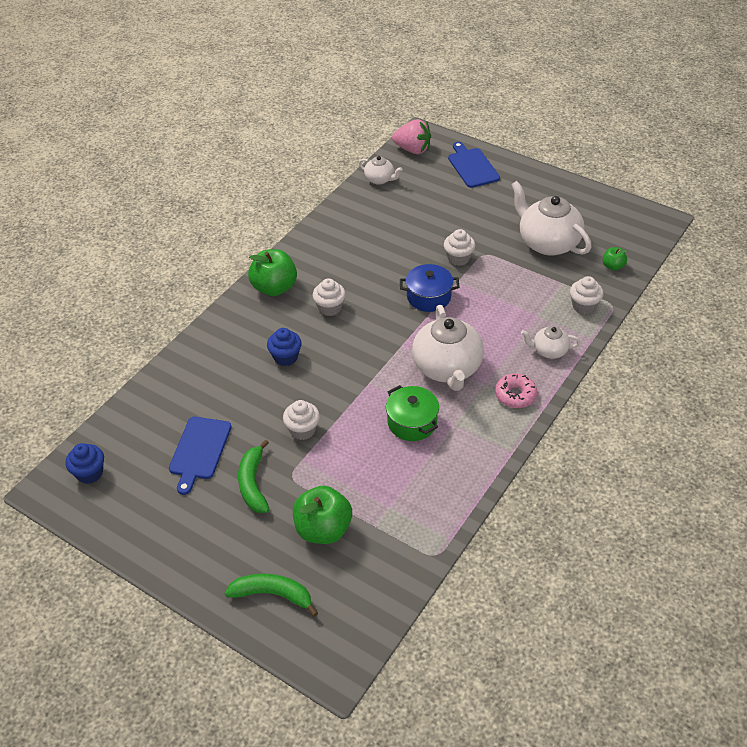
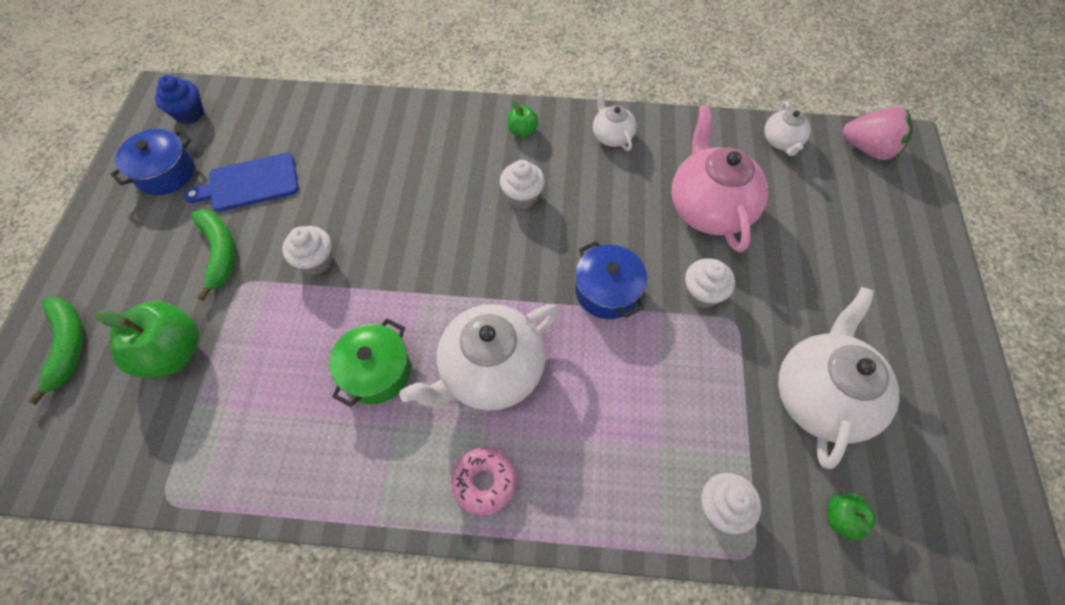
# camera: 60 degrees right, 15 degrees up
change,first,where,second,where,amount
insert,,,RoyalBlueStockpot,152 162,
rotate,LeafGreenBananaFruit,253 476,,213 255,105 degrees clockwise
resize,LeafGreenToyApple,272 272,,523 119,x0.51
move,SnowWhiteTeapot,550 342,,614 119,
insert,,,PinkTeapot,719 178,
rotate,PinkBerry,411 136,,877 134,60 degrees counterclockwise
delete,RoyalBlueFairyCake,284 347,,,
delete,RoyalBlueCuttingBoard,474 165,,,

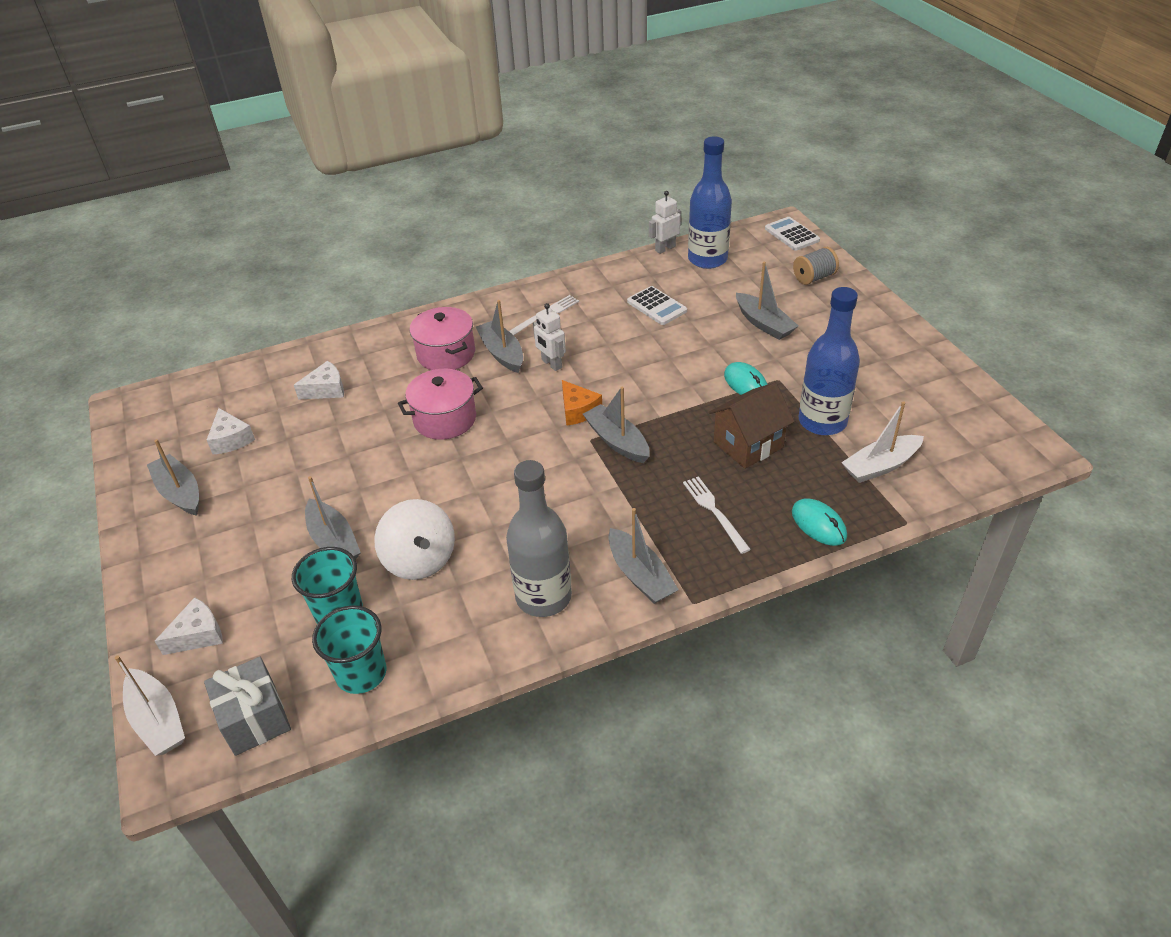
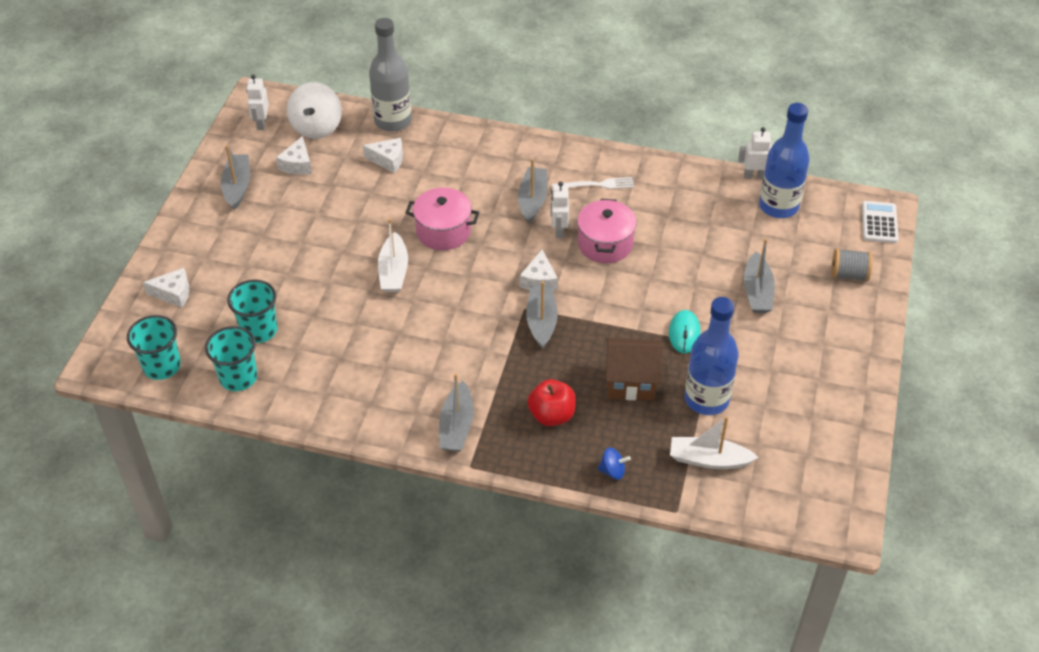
# camera: 35 degrees right, 5 degrees up
change,first,where,second,where,amount
replace,GrayPresent,247 706,AquaBeaker,154 347,
insert,,,SnowWhiteToyRobot,257 102,
move,SnowWhiteSpinningTop,414 539,,314 110,
move,GrayDrinkBottle,539 538,,390 75,
move,SnowWhiteSailboat,150 706,,393 255,
recolor,OrangeCheeseWedge,582 403,SnowWhiteCheeseWedge,539 270,
replace,SnowWhiteTableFork,717 515,CrimsonToyApple,551 402,
move,PinkStockpot,442 338,,607 231,
replace,AquaMouse,819 522,RoyalBlueSpinningTop,614 464,
delete,GraySailboat,333 518,,,
delete,SnowWhiteAddingMachine,657 305,,,

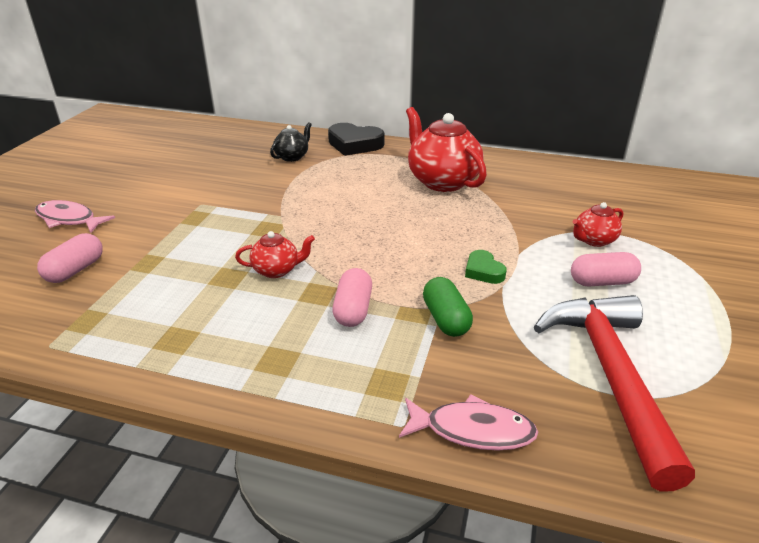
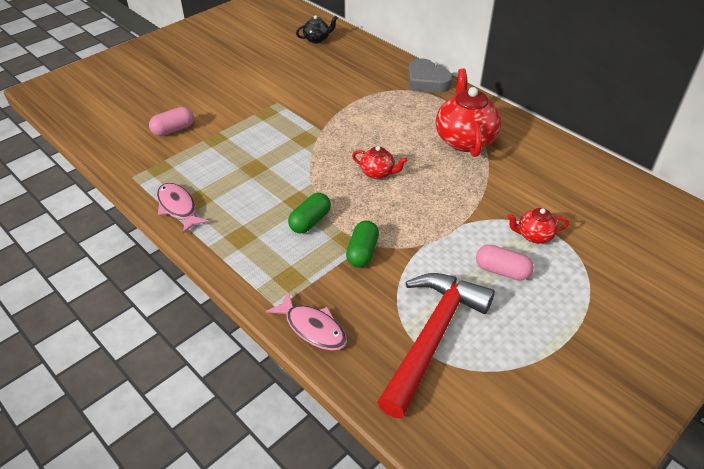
# camera: 30 degrees right, 10 degrees up
change,first,where,second,where,amount
move,PinkFishFigure,75 216,,183 208,
recolor,PinkPill,352 297,LeafGreenPill,309 213,
move,BlackTeapot,291 142,,317 29,
move,CrimsonTeapot,275 254,,380 162,
recolor,BlackHeartShape,356 139,GrayHeartShape,430 75,
delete,LeafGreenHeartShape,486 267,,,

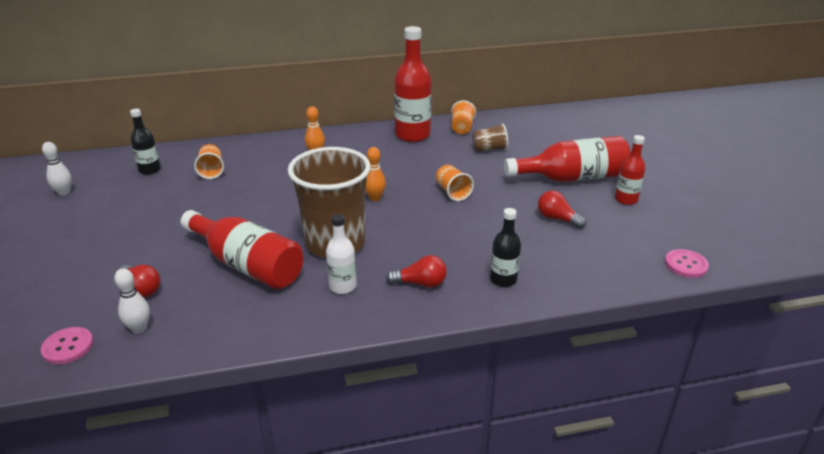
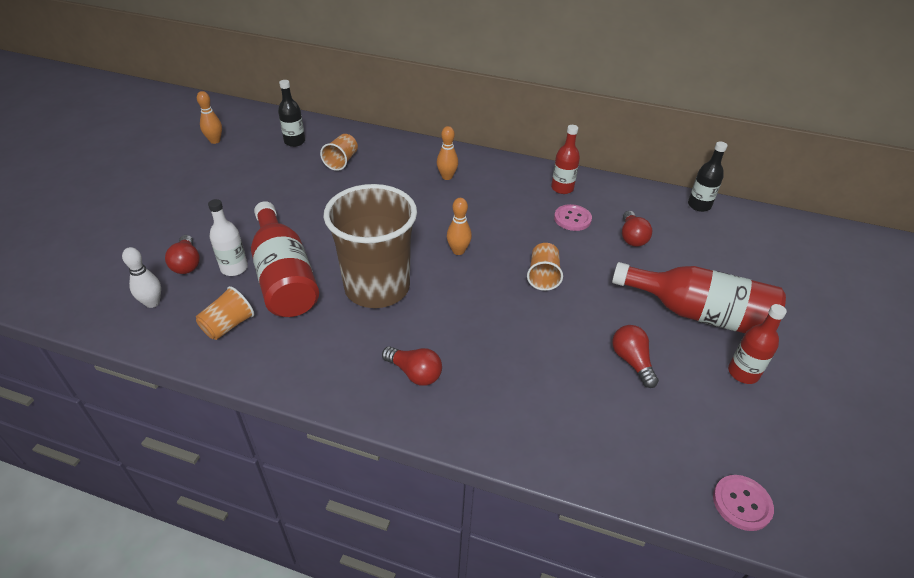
# camera: 30 degrees right, 10 degrees up
change,first,where,second,where,amount
move,OrangeBeaker,463 117,,225 313,
recolor,SnowWhiteTenpin,57 169,OrangeTenpin,209 117,
move,SnowWhiteDrinkBottle,341 254,,228 237,
resize,CrimsonDrinkBottle,413 84,,565 159,x0.55
move,PinkShirtButton,67 345,,573 217,
replace,DarkBrownBeaker,490 137,CrimsonLightbulb,637 229,
move,BlackDrinkBottle,505 247,,707 176,

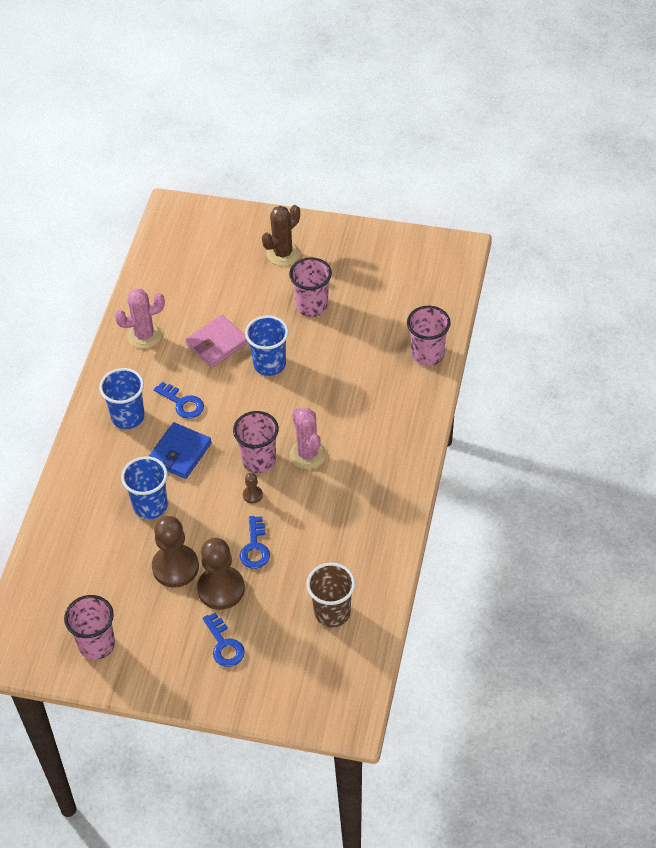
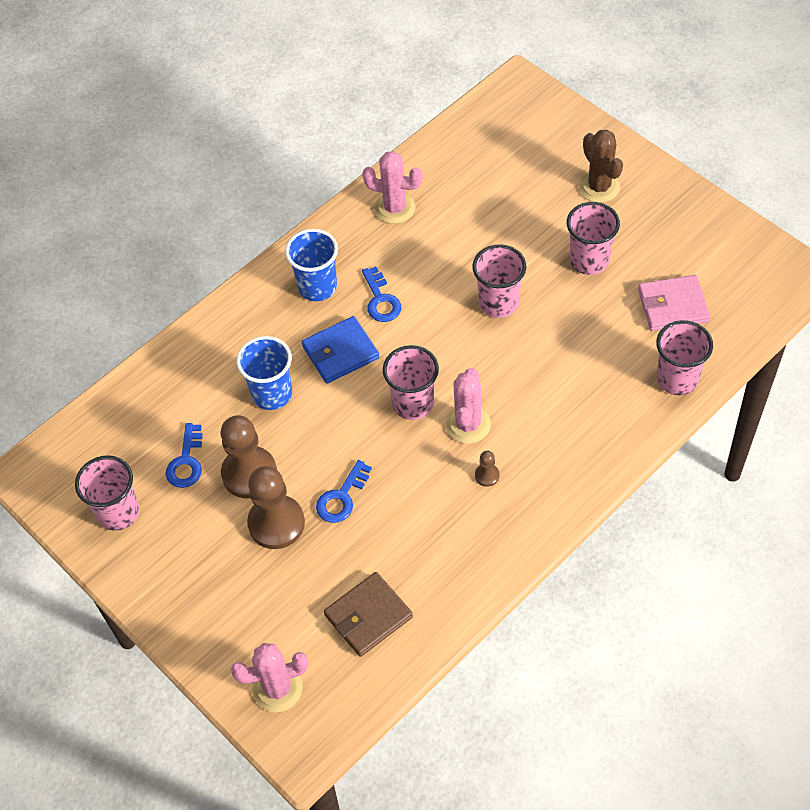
# camera: 35 degrees right, 5 degrees up
change,first,where,second,where,amount
move,RoyalBlueLatchkey,224 639,,184 455,
insert,,,PinkCactus,269 677,
replace,DarkBrownBeaker,330 595,DarkBrownCardWallet,368 614,
recolor,RoyalBlueBeaker,267 345,PinkBeaker,499 281,
move,DarkBrownGamePawn,253 488,,487 469,
rotate,DarkBrownCactus,281 235,,601 166,75 degrees clockwise
move,PinkCardWallet,217 341,,674 303,

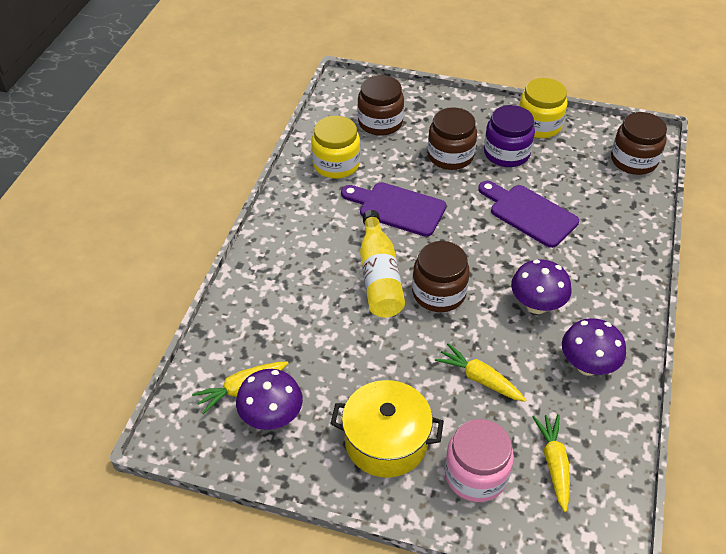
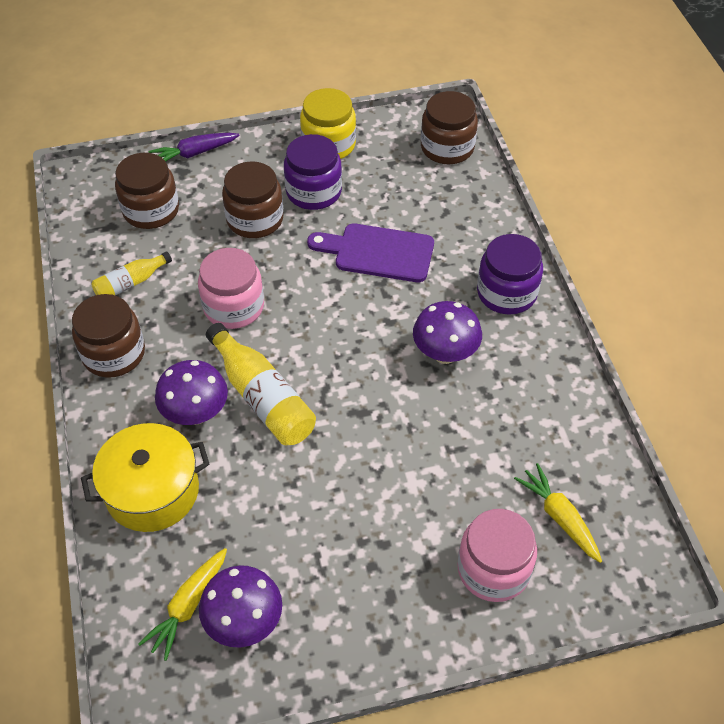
# camera: 30 degrees left, 5 degrees up
change,first,where,second,where,amount
move,DarkBrownPreserveJar,441 276,,108 336,
move,GoldenStockpot,387 429,,145 477,
replace,GoldenPreserveJar,335 147,GoldenDrinkBottle,131 274,
insert,,,RoyalPurpleToyCarrot,194 147,
move,RoyalPurpleMushroom,594 347,,191 392,
replace,RoyalPurpleCuttingBoard,393 209,PinkPreserveJar,231 288,
insert,,,RoyalPurplePreserveJar,510 274,
delete,GoldenToyCarrot,480 372,,,

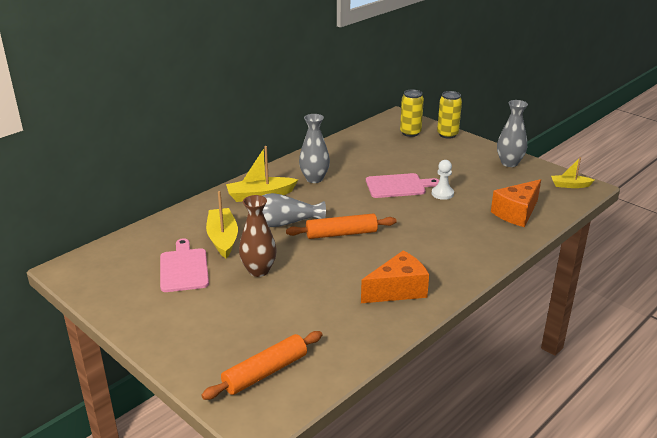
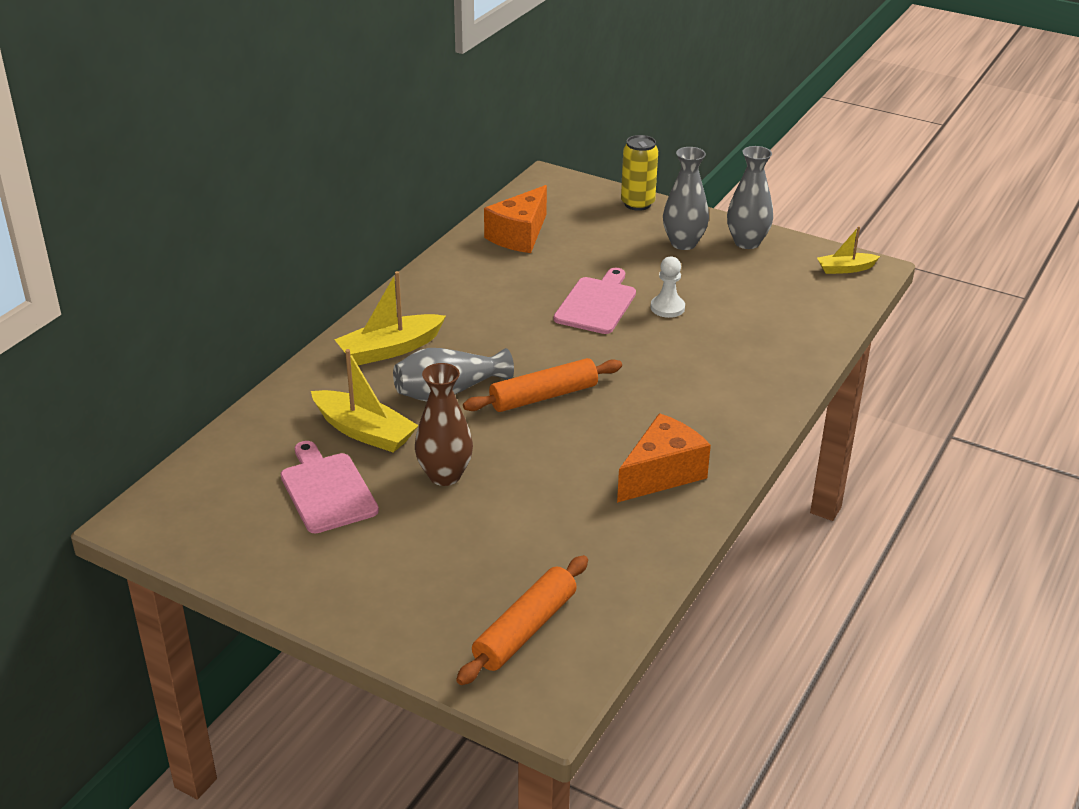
# camera: 15 degrees left, 5 degrees up
change,first,where,second,where,amount
rotate,GoldenSailboat,222 224,,365 401,150 degrees clockwise
move,OrangeCheeseWedge,516 203,,515 219,
rotate,PinkCuttingBoard,402 185,,595 301,45 degrees counterclockwise
move,GrayTallVase,314 148,,686 198,
delete,GoldenTin,412 113,,,

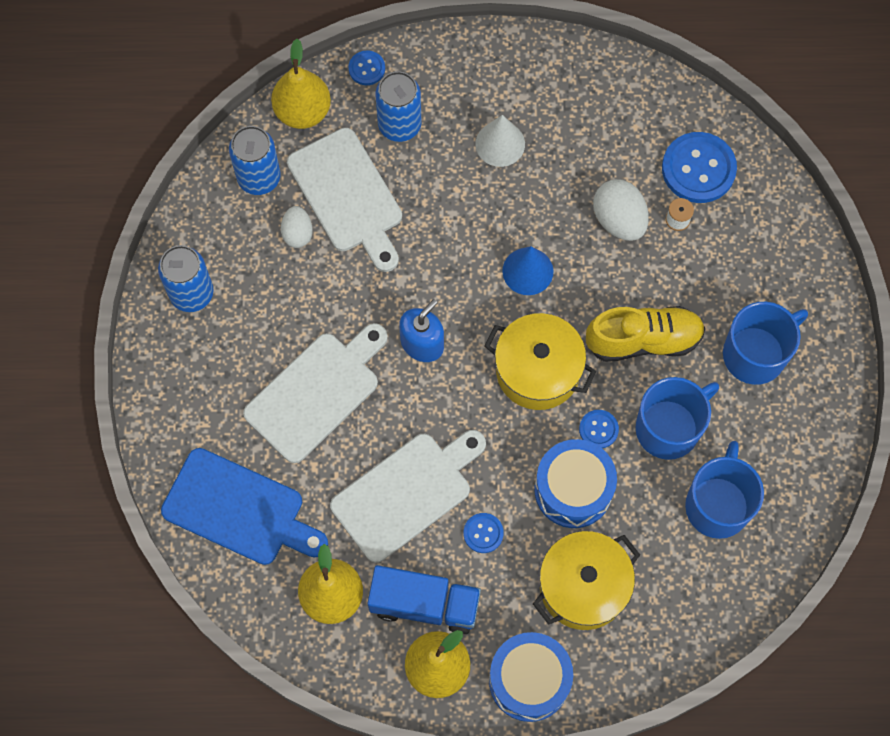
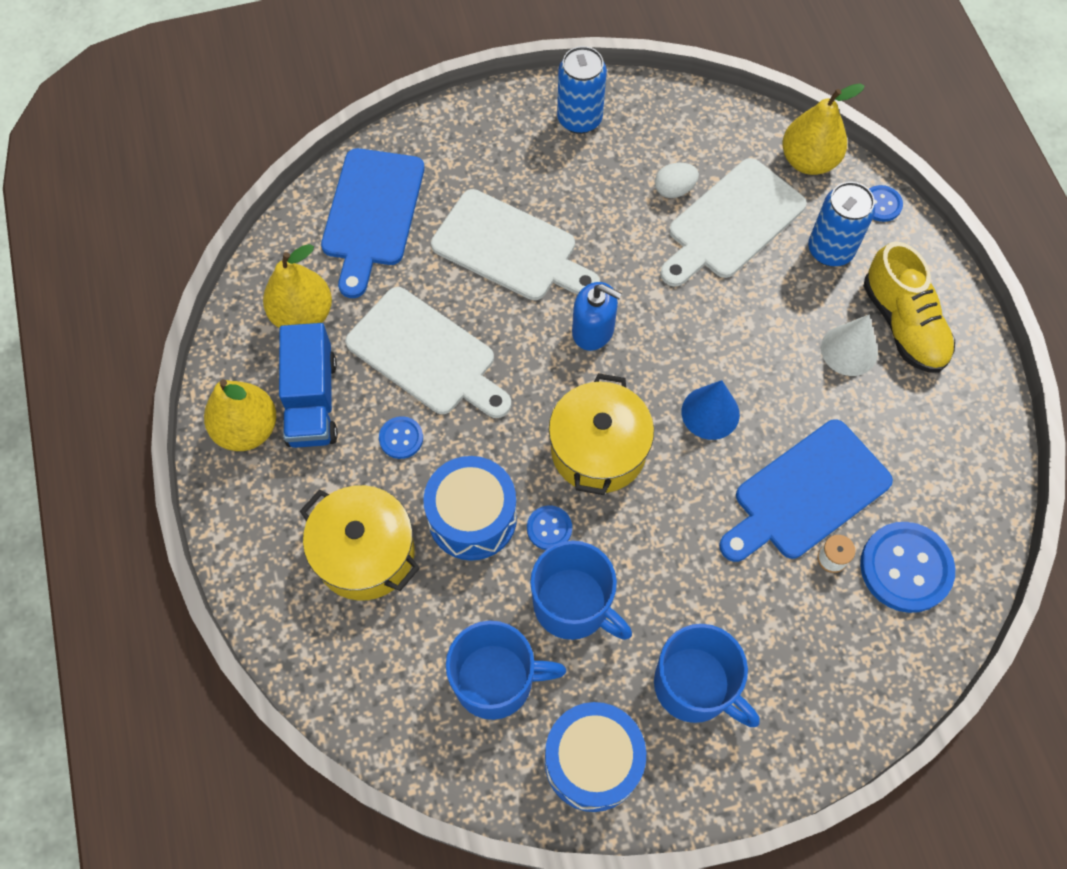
# camera: 75 degrees right, 5 degrees down
change,first,where,second,where,amount
move,RoyalBlueToyDrum,531 677,,595 757,
replace,SnowWhiteEggShape,621 210,RoyalBlueCuttingBoard,806 490,
move,GoldenSneaker,645 334,,909 307,
delete,RoyalBlueTin,255 160,,,

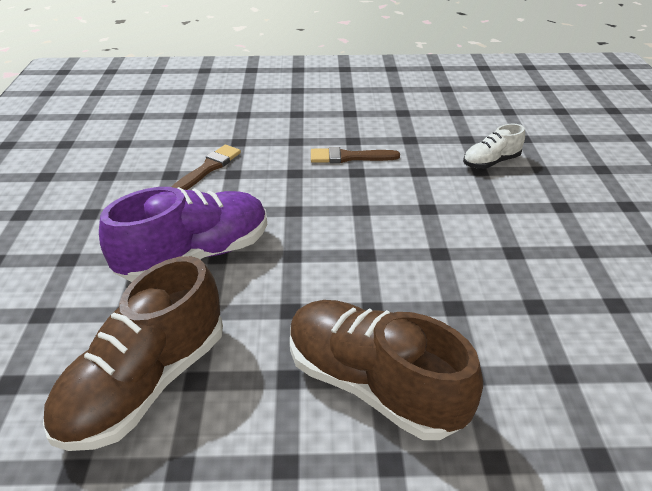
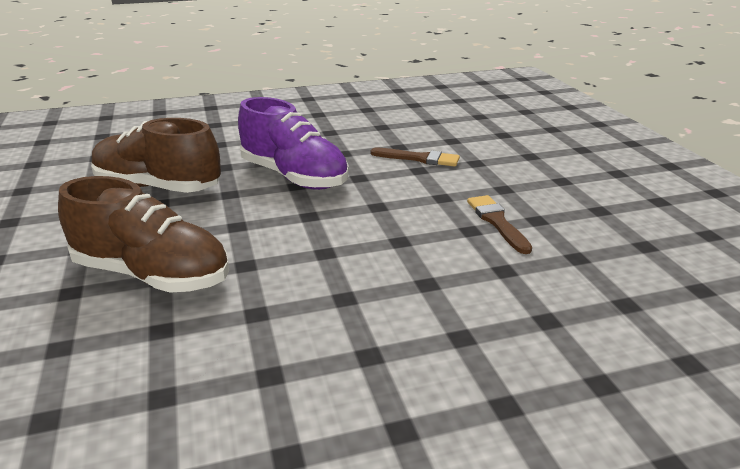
# camera: 75 degrees right, 10 degrees down
change,first,where,second,where,amount
rotate,DarkBrownSneaker,386 370,,143 234,90 degrees clockwise
delete,SnowWhiteSneaker,494 146,,,

